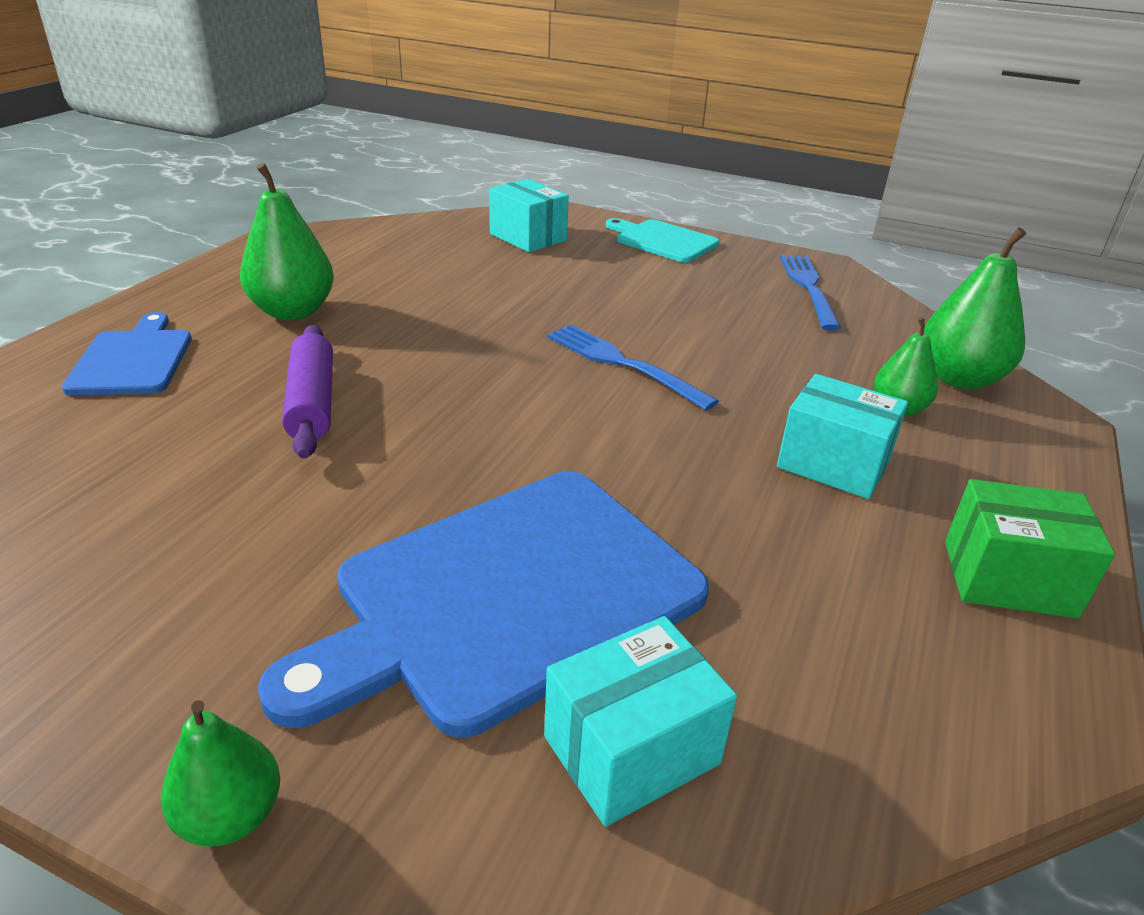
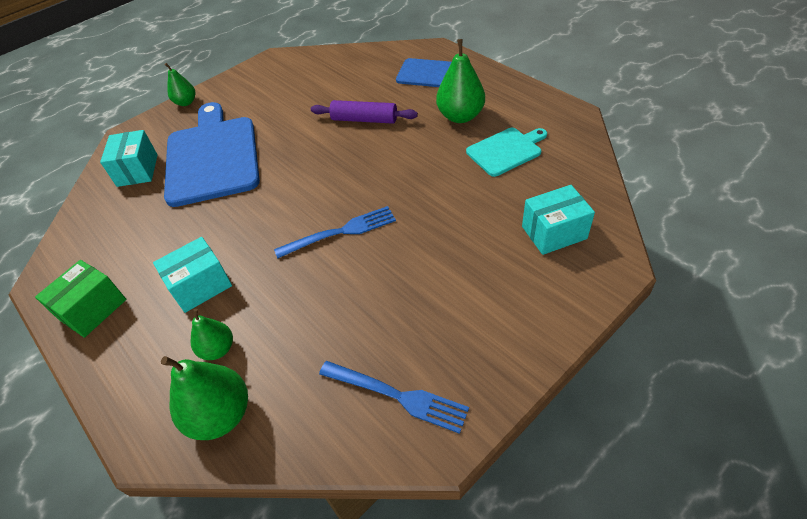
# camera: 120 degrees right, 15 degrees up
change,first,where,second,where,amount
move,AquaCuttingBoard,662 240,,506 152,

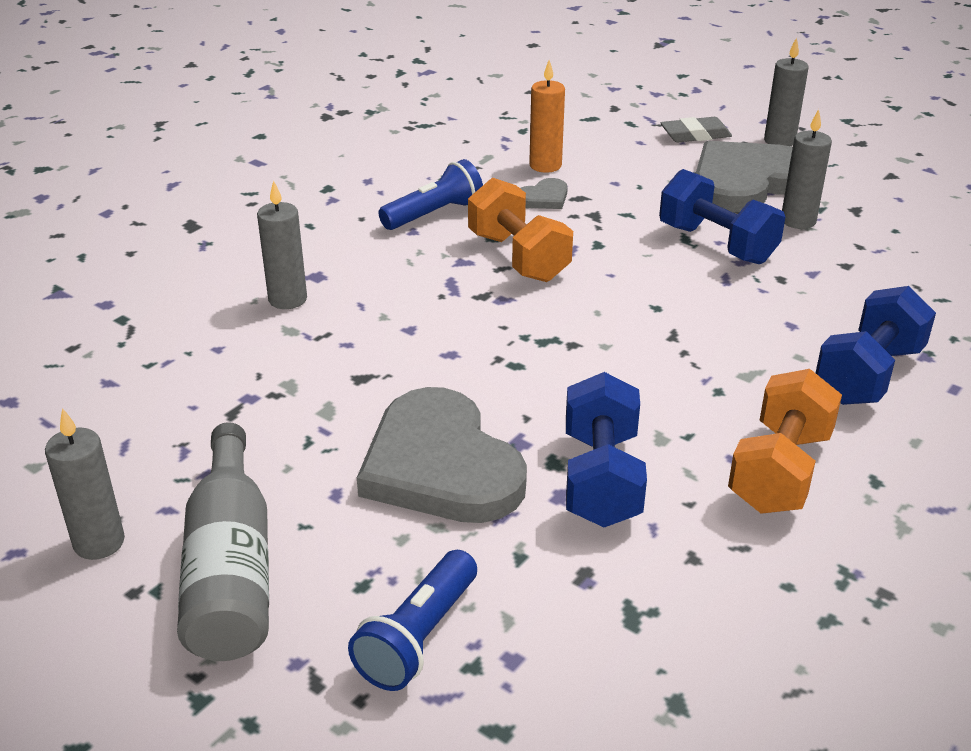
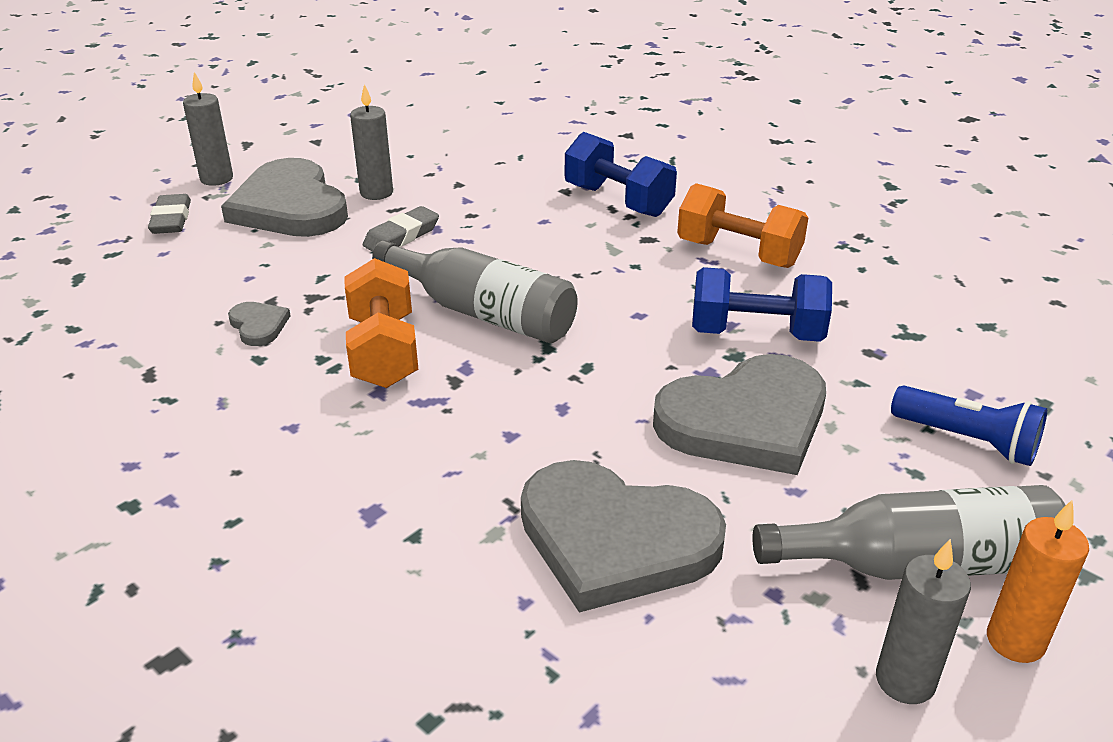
# camera: 85 degrees left, 0 degrees up
change,first,where,second,where,amount
rotate,OrangeDumbbell,520 229,,381 323,75 degrees counterclockwise
replace,RoyalBlueDumbbell,722 216,GrayEraser,401 229,
insert,,,GrayDrinkBottle,475 291,
insert,,,GrayHeartShape,623 536,
move,OrangeCandle,547 116,,1038 581,
delete,GrayCandle,282 244,,,
delete,RoyalBlueTorch,430 194,,,

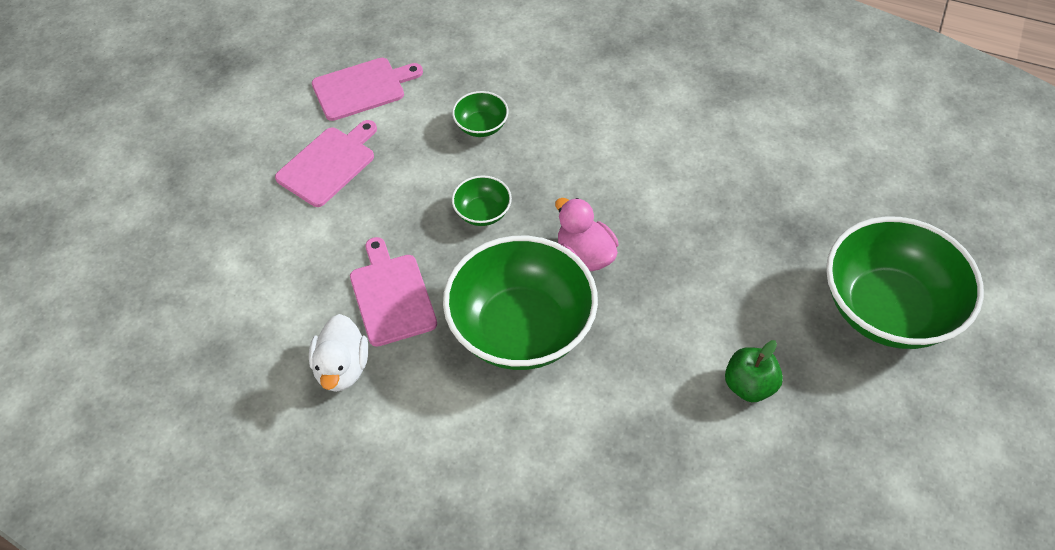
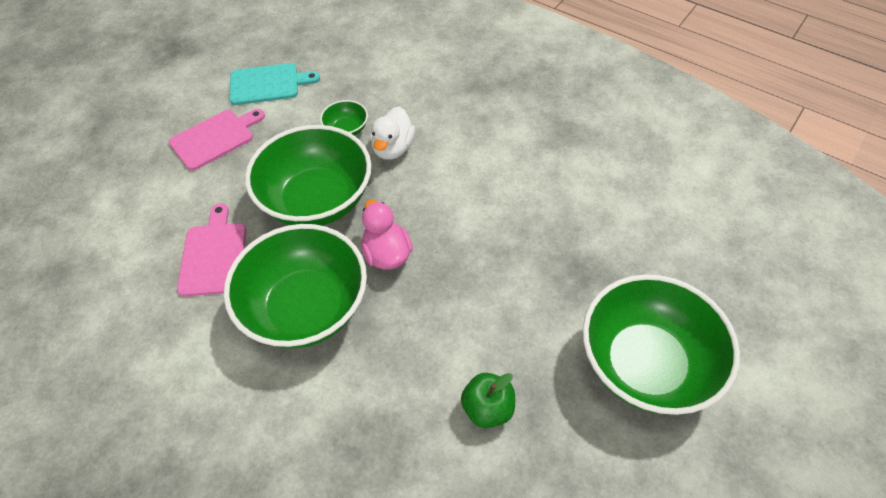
# camera: 15 degrees right, 0 degrees up
change,first,where,second,where,amount
recolor,PinkCuttingBoard,367 89,AquaCuttingBoard,274 84,
resize,LeafGreenBowl,482 200,,308 175,x2.33
move,SnowWhiteToyDuck,338 353,,392 133,

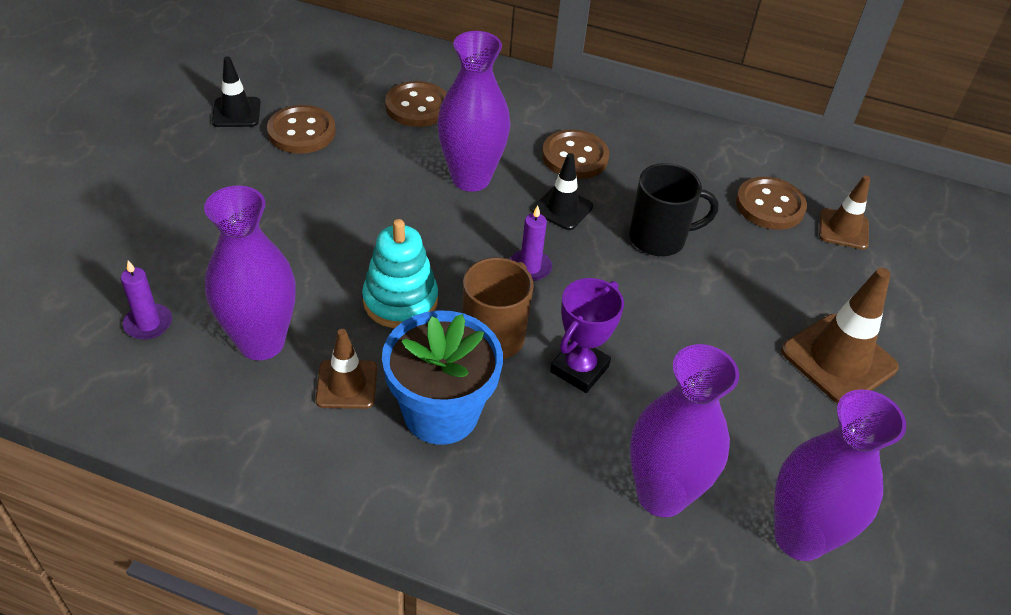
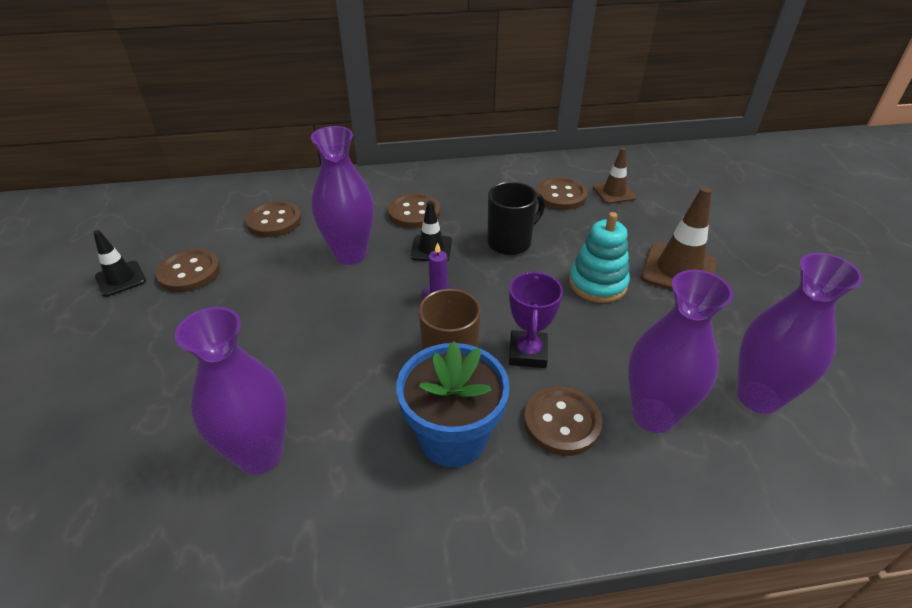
# camera: 25 degrees left, 5 degrees down
change,first,where,second,where,amount
insert,,,DarkBrownShirtButton,563 421,
move,AquaStackingRings,400 273,,599 257,
delete,RoyalPurpleCandle,146 300,,,
delete,DarkBrownTrafficCone,346 369,,,

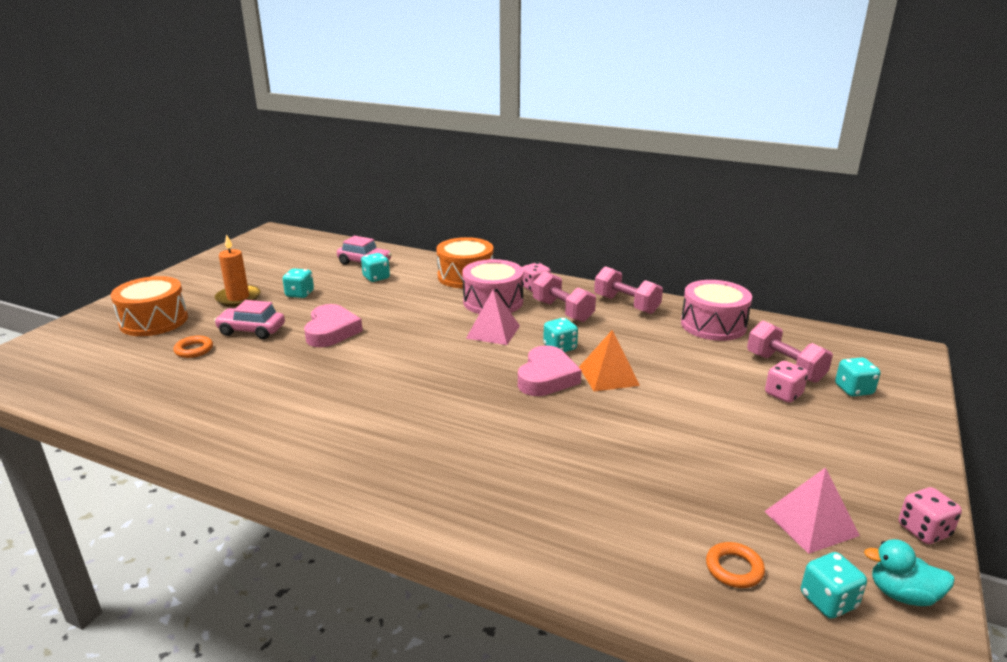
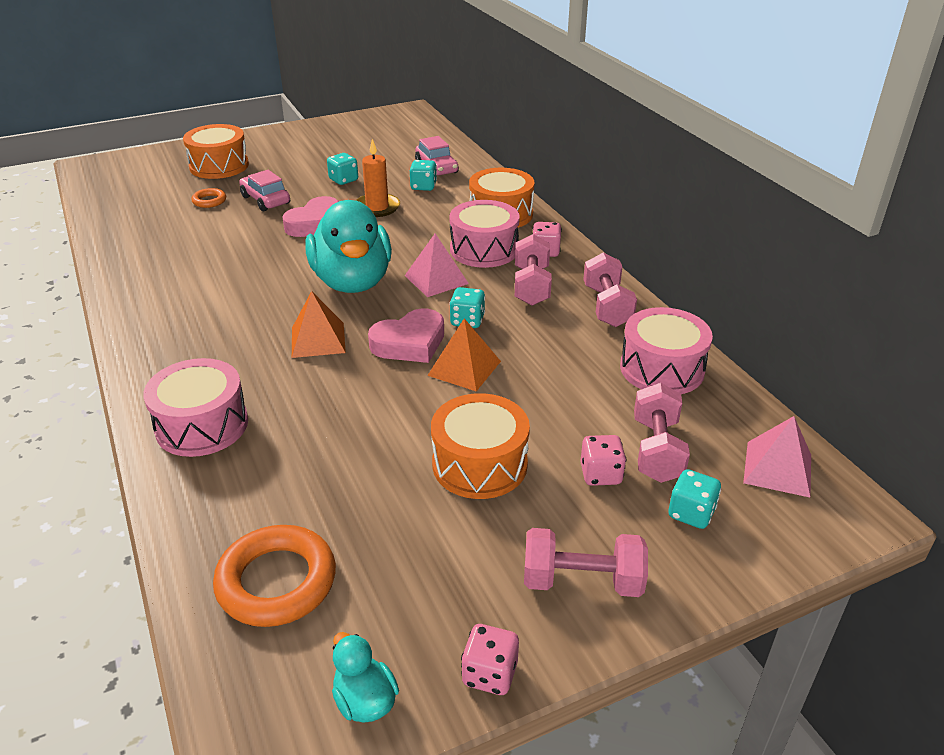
# camera: 40 degrees right, 10 degrees up
change,first,where,second,where,amount
insert,,,PinkToyDrum,195 407,
resize,OrangeRing,735 565,,274 576,x2.00
insert,,,OrangePyramid,319 324,
insert,,,AquaToyDuck,348 246,
move,OrangeCandle,237 270,,378 178,
insert,,,OrangeToyDrum,480 446,
insert,,,PinkDumbbell,586 562,
move,PinkPyramid,812 510,,777 456,
delete,AquaDie,834 585,,,

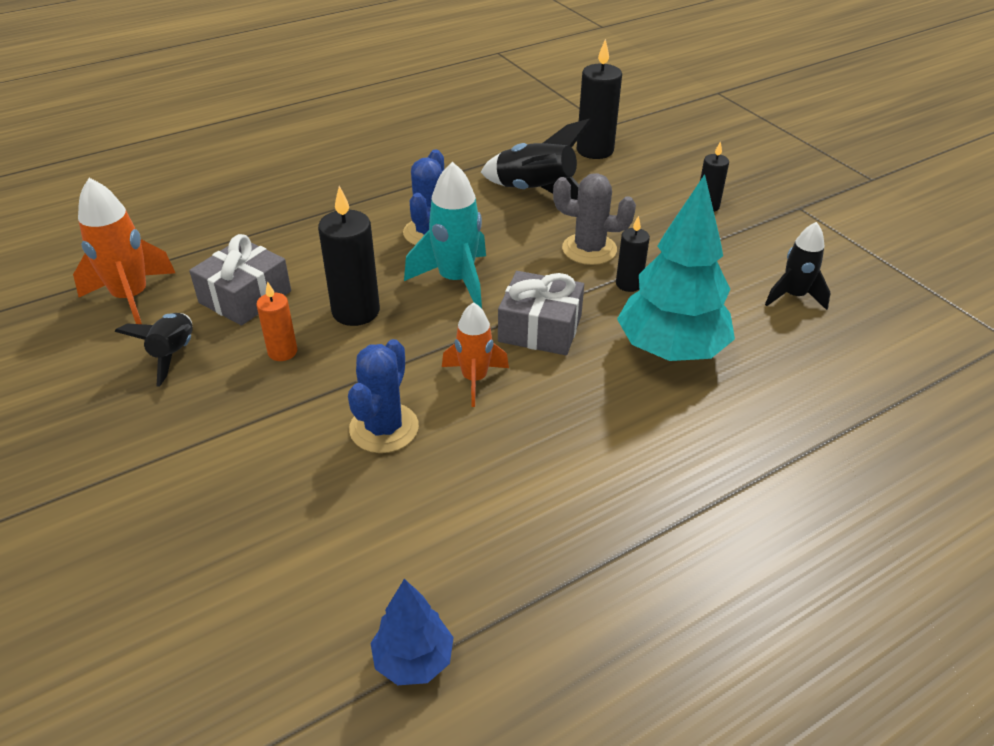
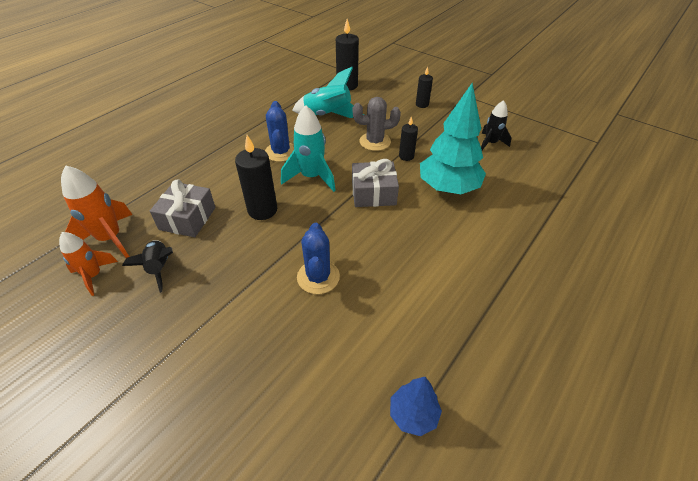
# camera: 20 degrees left, 5 degrees up
change,first,where,second,where,amount
move,OrangeSpaceship,475 354,,88 264,
recolor,BlackSpaceship,536 159,AquaSpaceship,328 92,
delete,OrangeCandle,276 321,,,

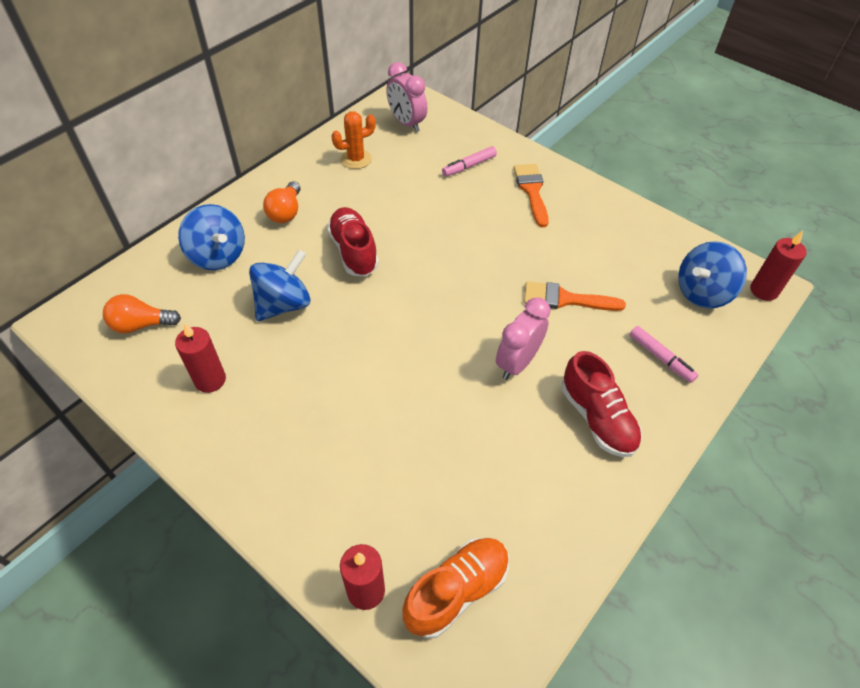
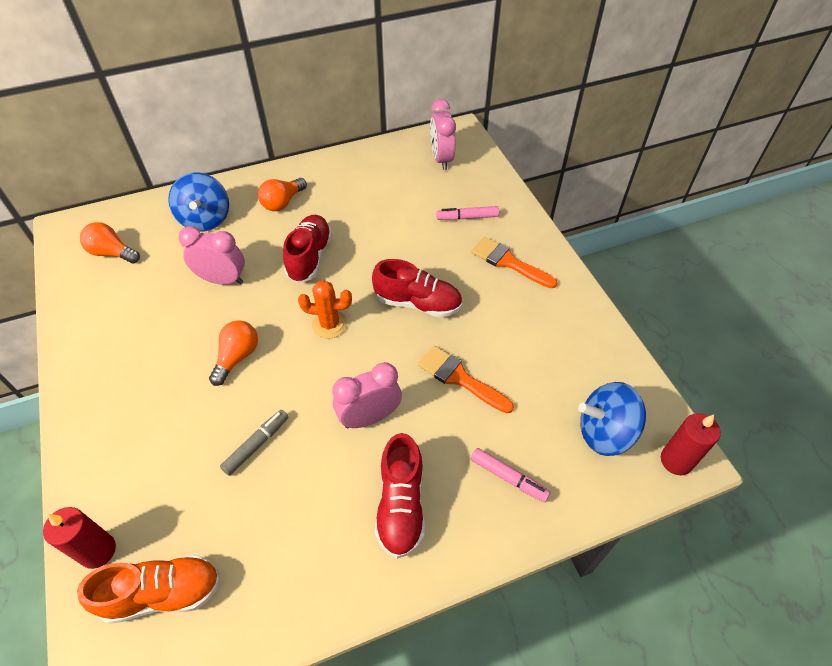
# camera: 30 degrees right, 0 degrees up
change,first,where,second,where,amount
replace,RoyalBlueSpinningTop,280 285,PinkClock,212 255,
insert,,,OrangeLightbulb,233 353,
insert,,,GrayMarker,254 443,
move,OrangeCactus,353 140,,325 309,
insert,,,CrimsonSneaker,417 288,
rotate,OrangePaintBrush,531 195,,514 262,75 degrees counterclockwise
rotate,PinkMarker,664 354,,511 475,45 degrees counterclockwise
delete,CrimsonCandle,200 358,,,

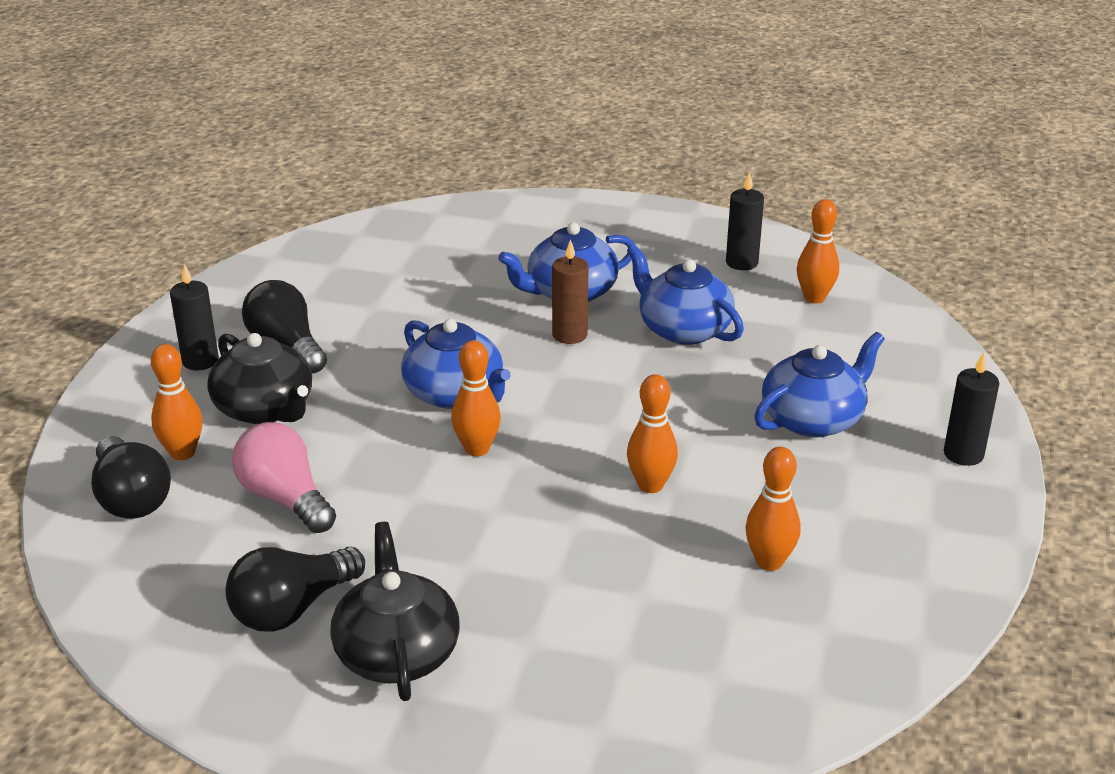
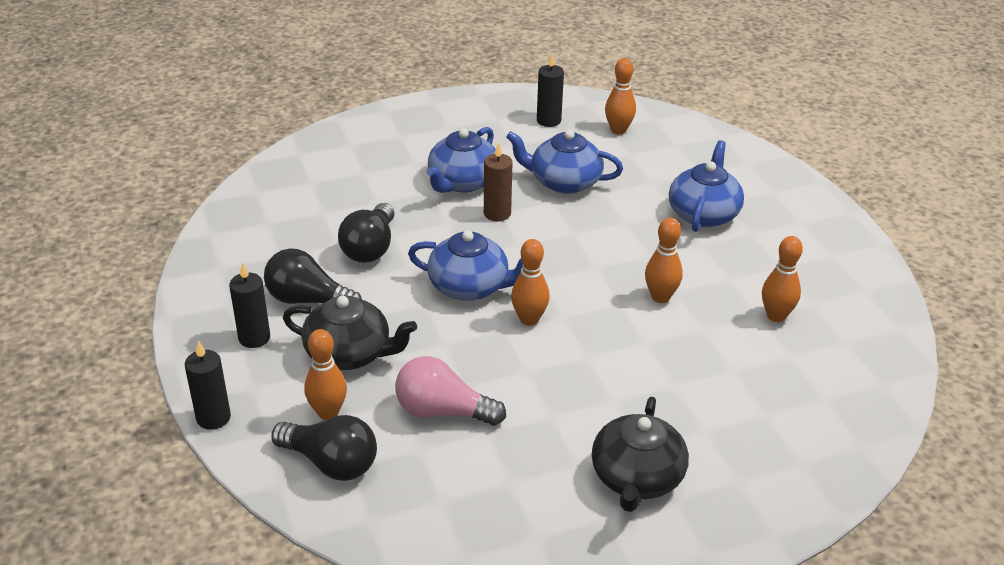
# camera: 35 degrees left, 5 degrees up
change,first,where,second,where,amount
move,BlackCandle,972 409,,208 385,
move,BlackLightbulb,295 589,,366 233,
rotate,BlackTeapot,395 611,,640 454,120 degrees counterclockwise

